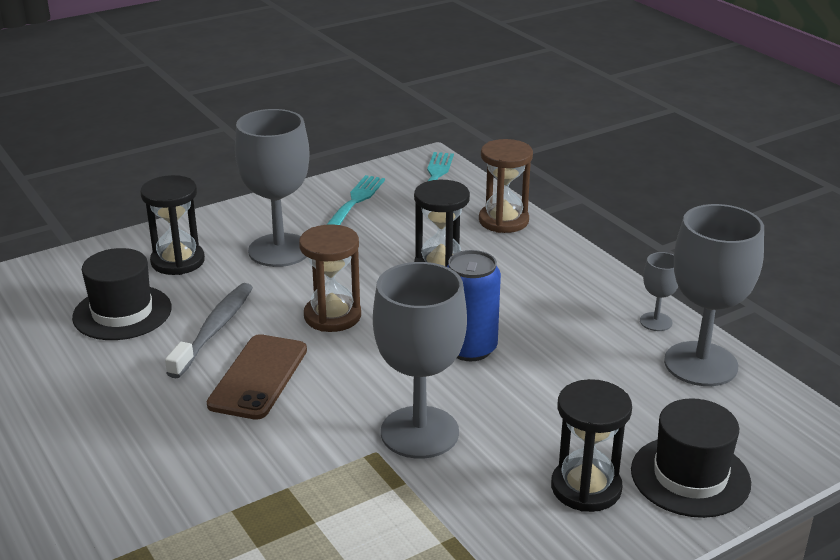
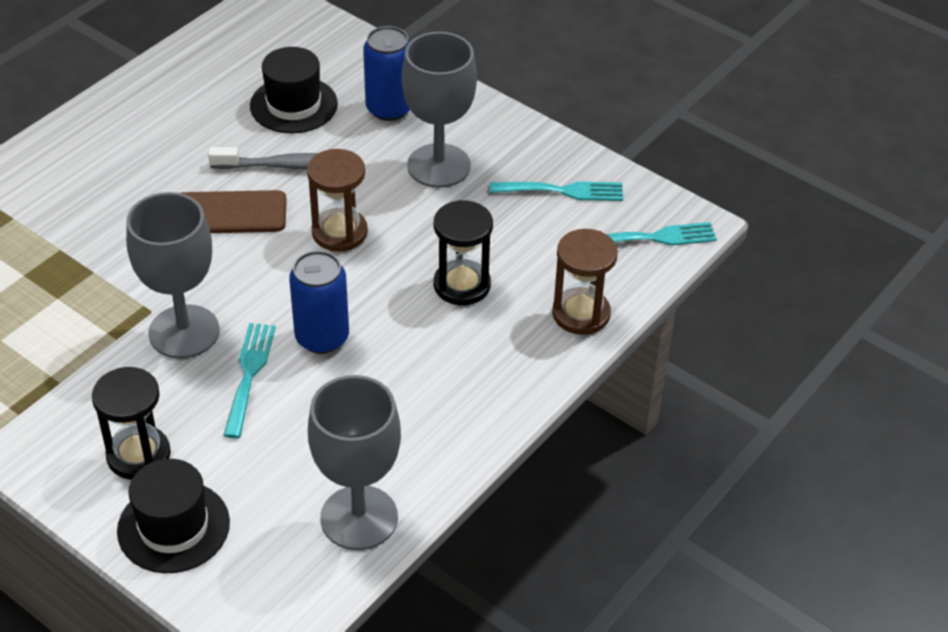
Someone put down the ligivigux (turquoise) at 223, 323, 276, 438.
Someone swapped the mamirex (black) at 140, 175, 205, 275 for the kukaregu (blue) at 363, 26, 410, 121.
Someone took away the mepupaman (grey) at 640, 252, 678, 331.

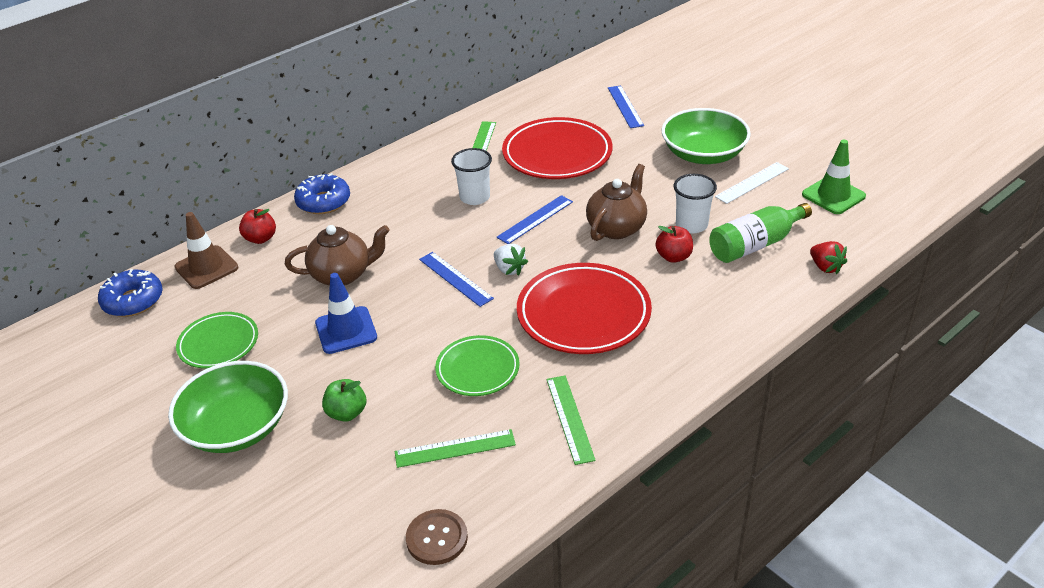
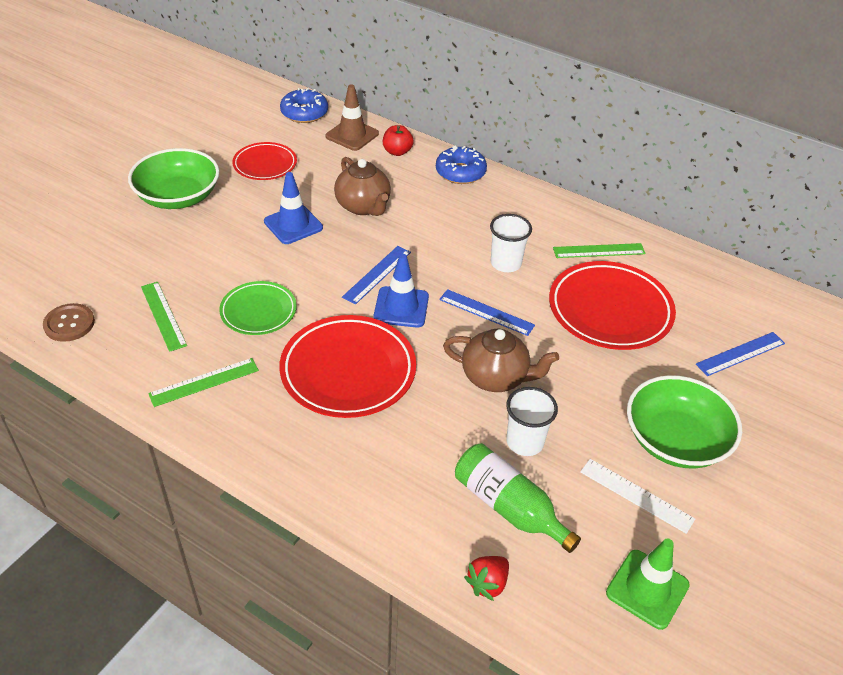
Someone repainted the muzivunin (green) at 176, 312, 258, 369, which became the muzivunin (red) at 232, 142, 297, 180.
Someone swapped the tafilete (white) at 494, 244, 528, 275 for the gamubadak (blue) at 373, 254, 429, 328.
Someone took away the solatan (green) at 322, 379, 366, 422.
Someone took away the solatan (red) at 655, 226, 693, 263.

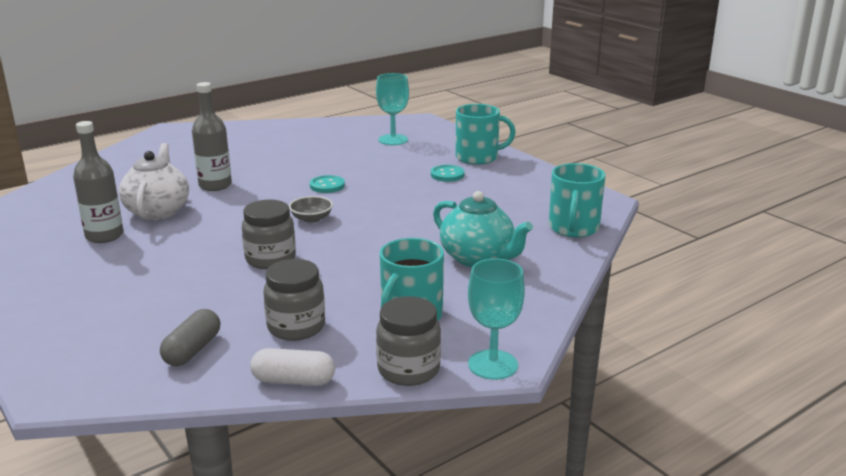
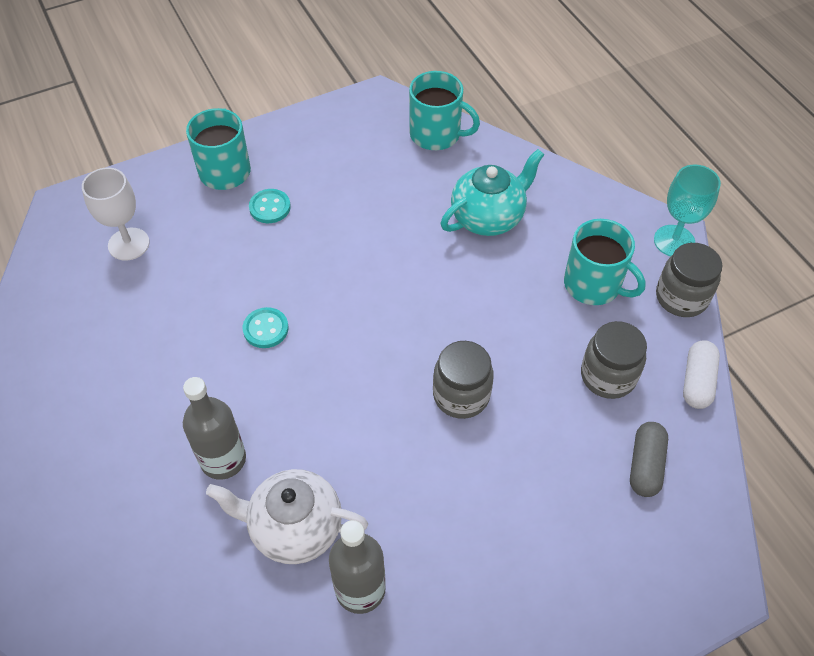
Someone repainted the mepupaman (turquoise) at 376, 73, 409, 145, which became the mepupaman (white) at 82, 168, 150, 261.
Someone rotated the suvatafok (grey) at 160, 309, 220, 366 by 75 degrees clockwise.
Someone took away the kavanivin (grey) at 289, 196, 333, 223.

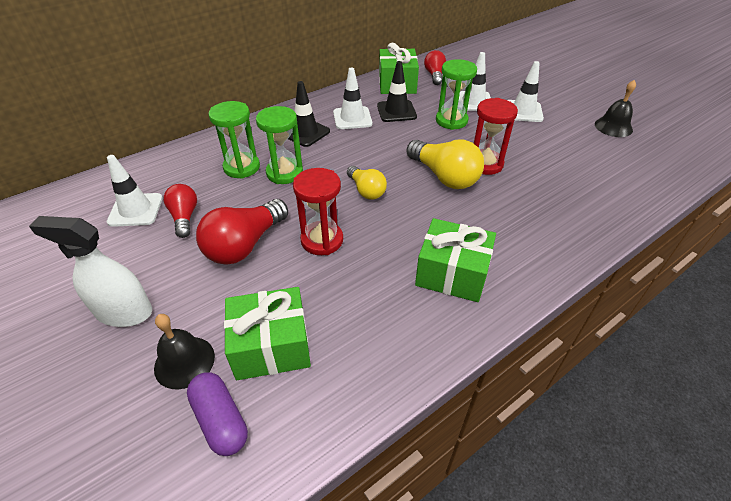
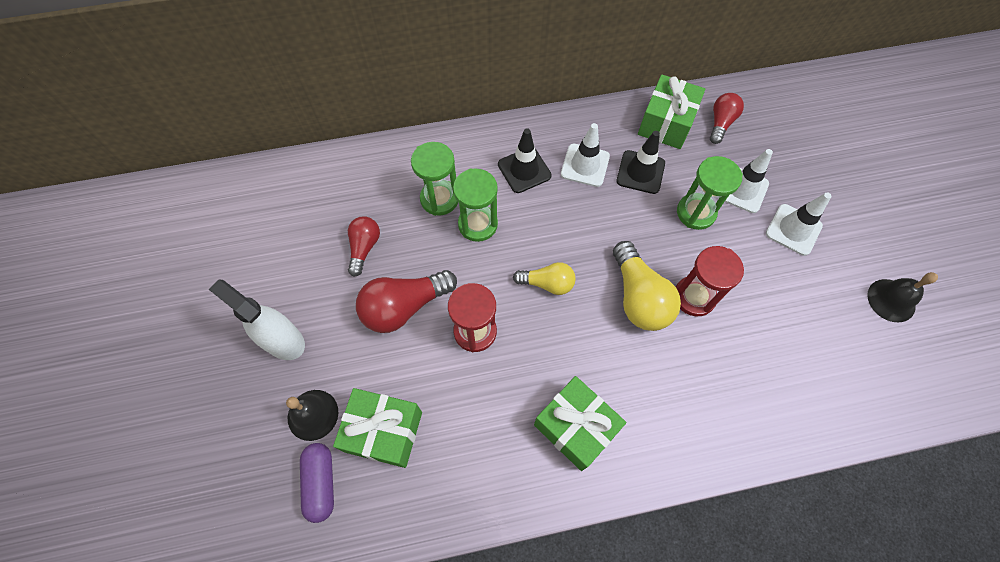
Someone rotated the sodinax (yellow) at 347, 166, 387, 200 by 75 degrees counterclockwise.
Someone took away the gamubadak (white) at 107, 155, 163, 227.

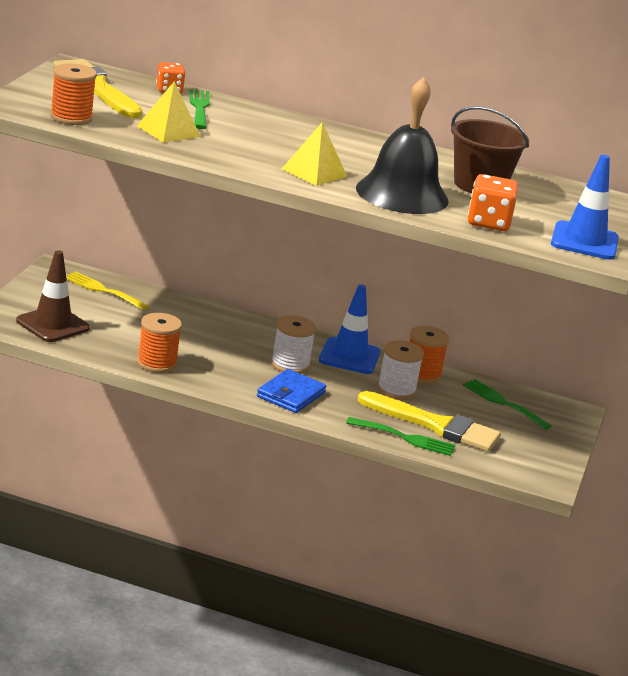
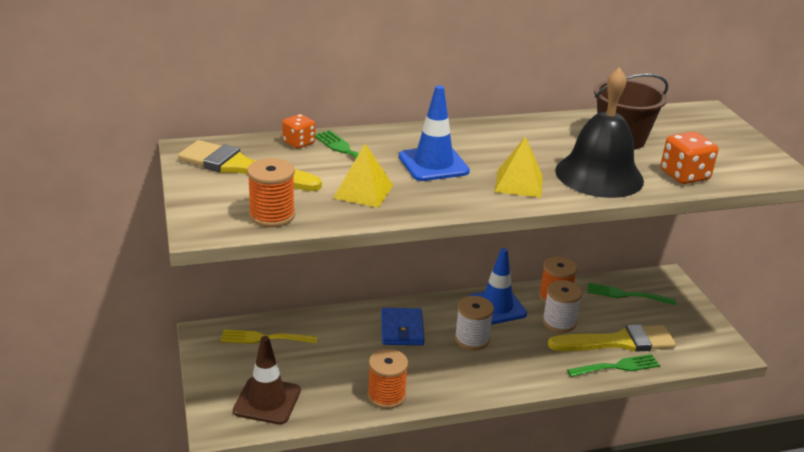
Someone carried the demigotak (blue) from 257, 369, 327, 413 to 381, 308, 425, 345.
Someone carried the gamubadak (blue) from 551, 155, 619, 260 to 399, 85, 470, 181.

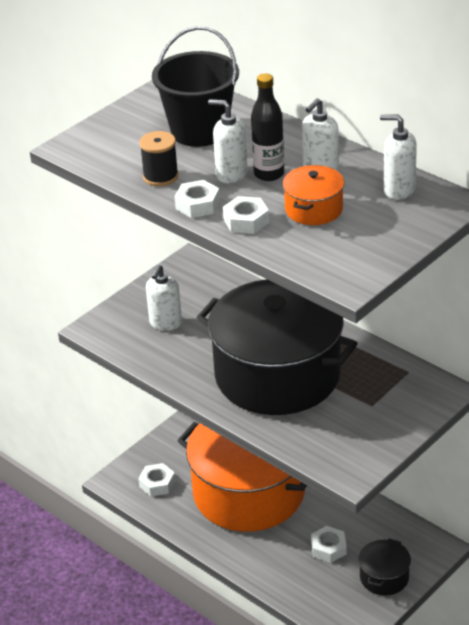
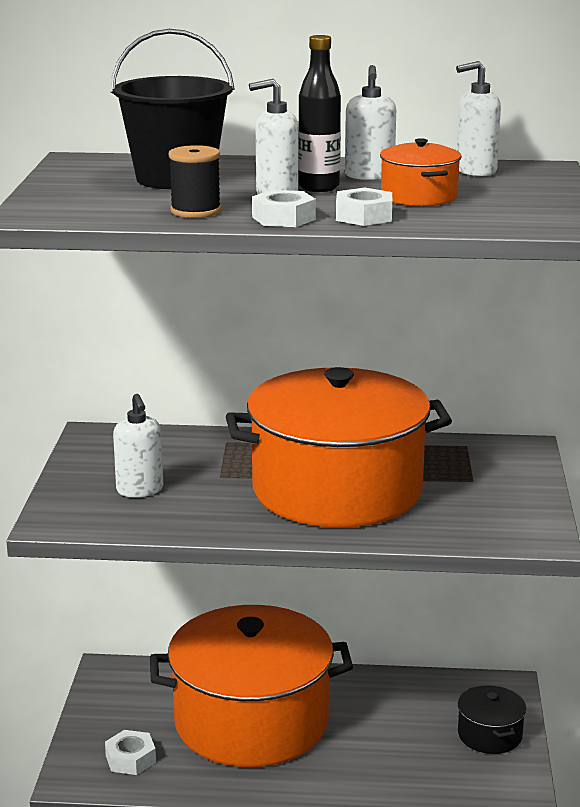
Someone repainted the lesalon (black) at 196, 279, 358, 415, which became the lesalon (orange) at 226, 367, 452, 528.
Someone took away the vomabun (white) at 311, 526, 346, 563.

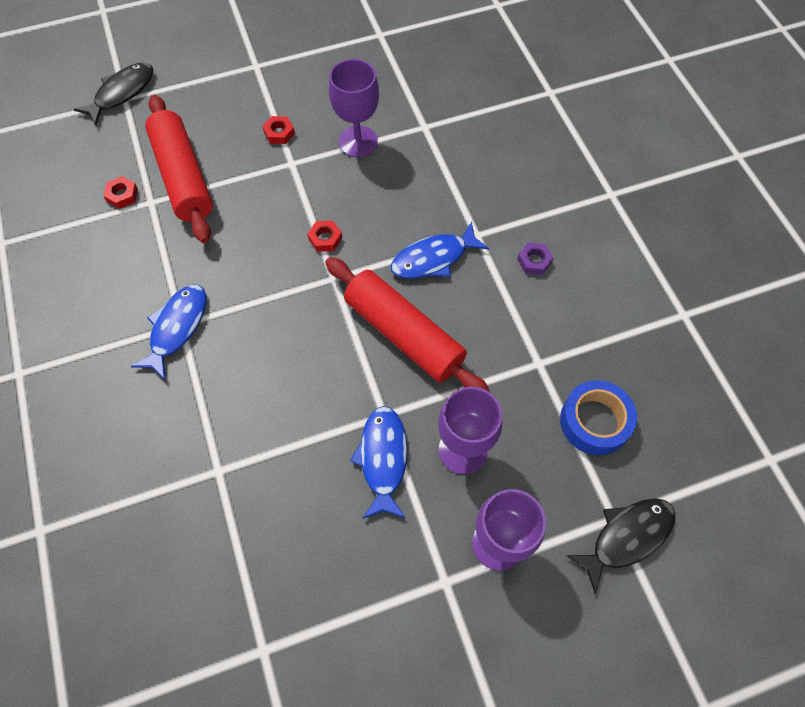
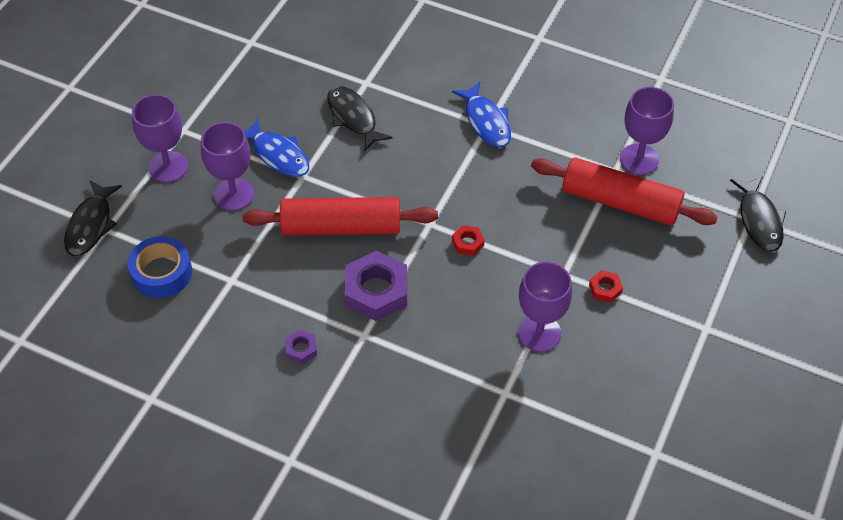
Someone put down the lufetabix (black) at 327, 86, 392, 151.
Someone swapped the lufetabix (blue) at 391, 222, 489, 278 for the vomabun (purple) at 344, 251, 407, 321.
Someone swapped the vomabun (red) at 103, 176, 138, 209 for the mepupaman (purple) at 620, 87, 674, 175.

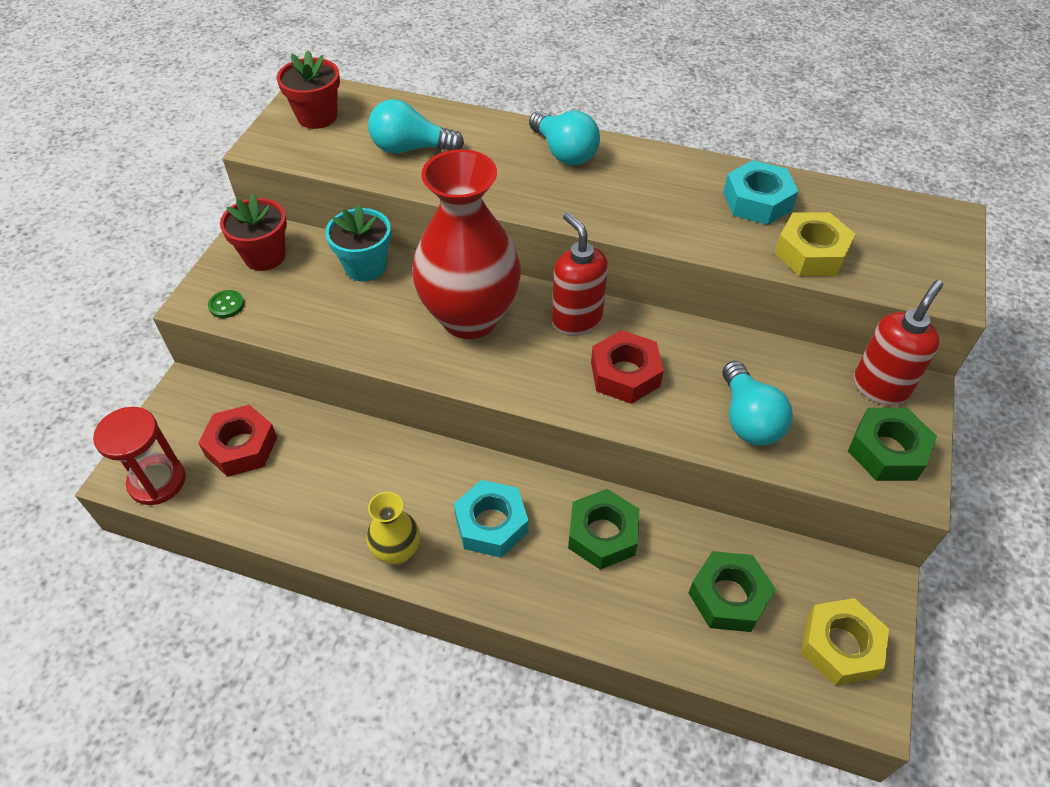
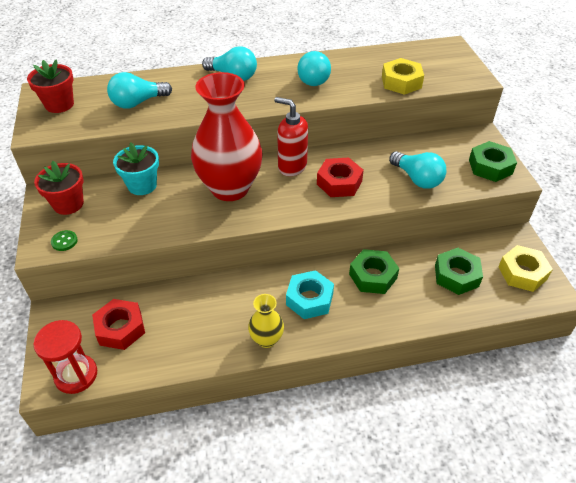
Someone put down the sodinax (turquoise) at 297, 51, 331, 86.
Someone took away the vomabun (turquoise) at 723, 160, 798, 225.
Someone took away the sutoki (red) at 854, 280, 943, 406.

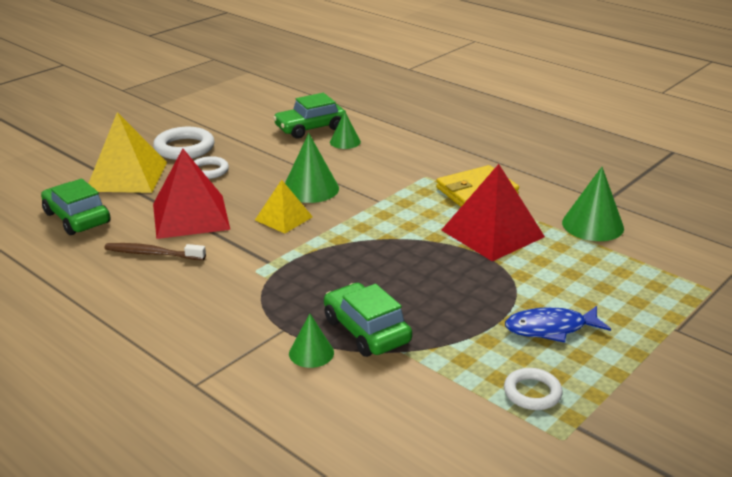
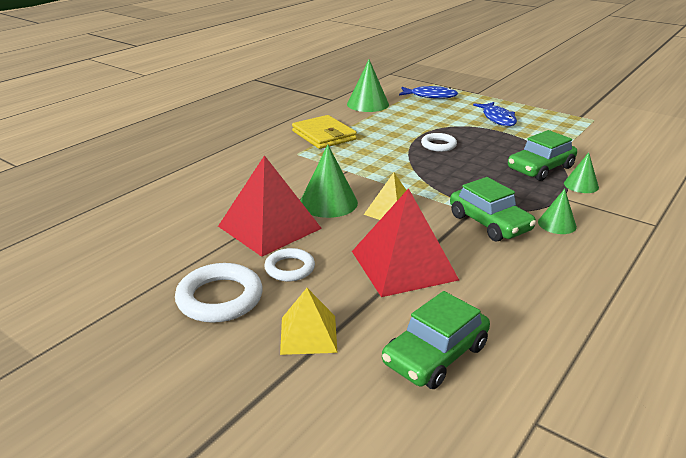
Someone carried the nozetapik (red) from 441, 164, 545, 261 to 218, 155, 322, 257.
Someone scaled the nozetapik (yellow) at 88, 112, 167, 193 by 0.58.
Someone put down the lufetabix (blue) at 399, 86, 458, 99.
Someone carried the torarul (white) from 504, 368, 563, 410 to 421, 133, 457, 152.
Someone carried the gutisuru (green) from 273, 93, 346, 138 to 450, 177, 536, 242.
Someone carried the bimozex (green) from 330, 112, 361, 149 to 538, 189, 577, 234.
Someone took away the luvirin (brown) at 105, 243, 206, 260.

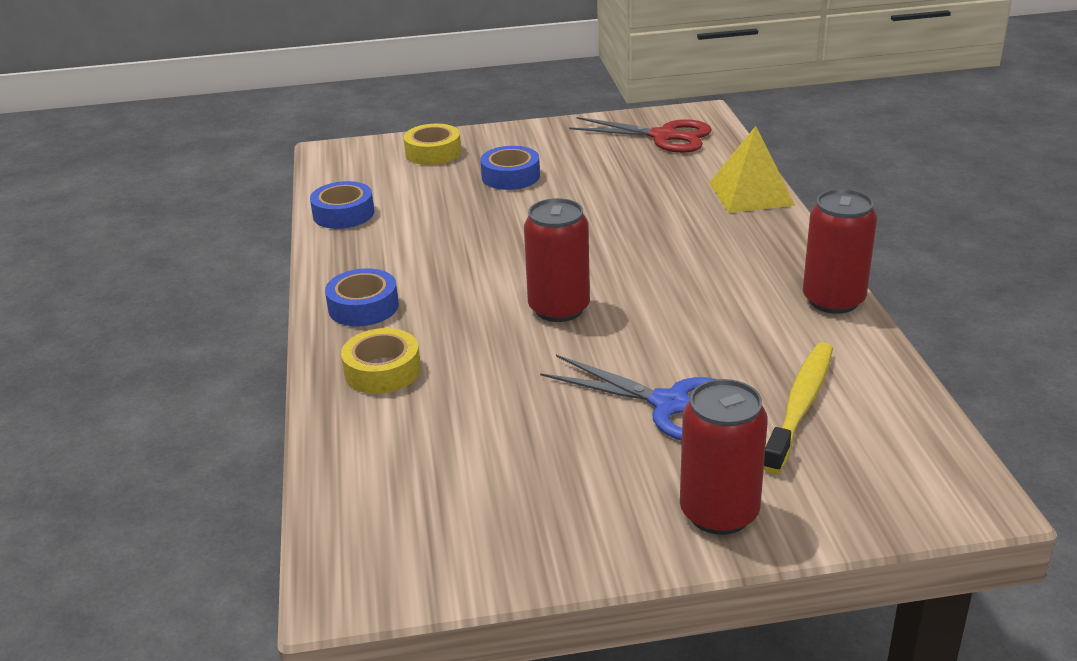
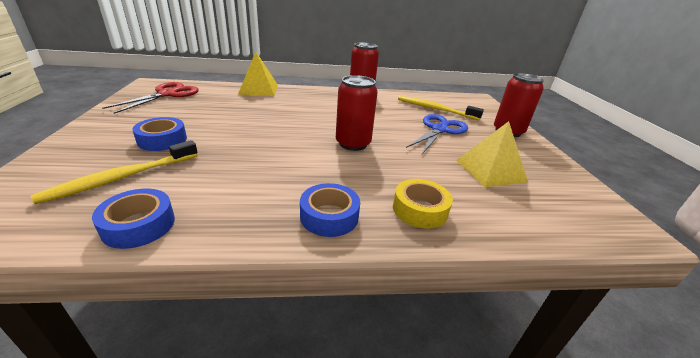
Someone put down the luvirin (yellow) at 31, 140, 198, 204.
Someone put down the nozetapik (yellow) at 456, 121, 528, 187.
Someone took away the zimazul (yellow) at 404, 124, 461, 165.

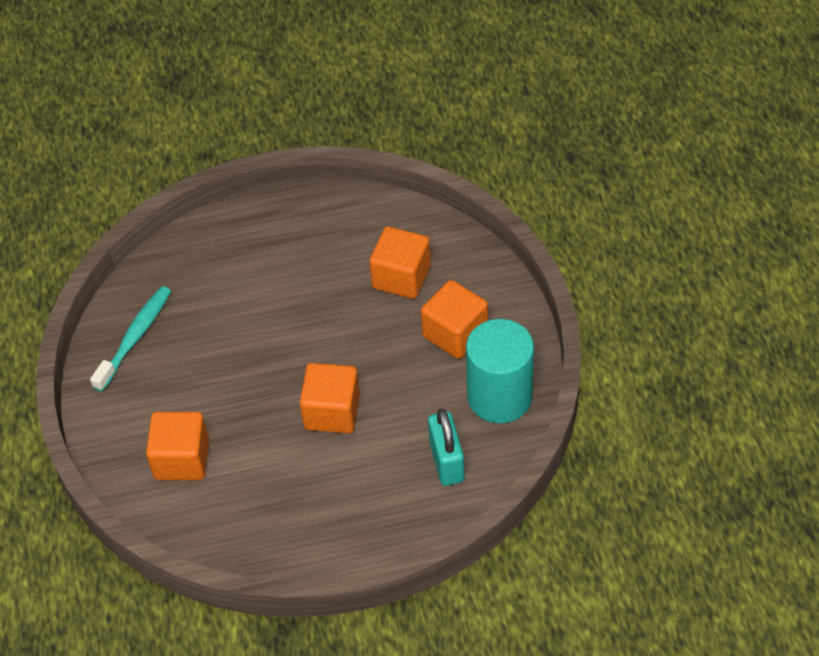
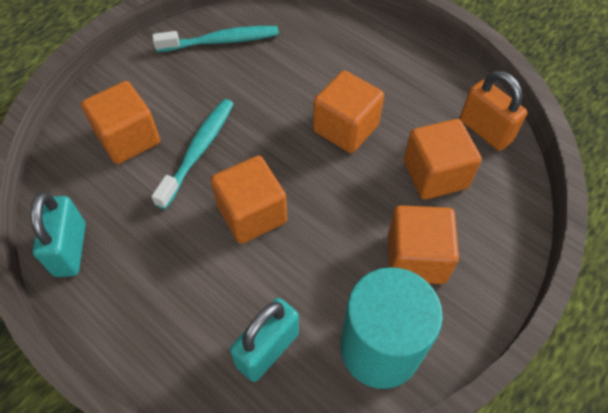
Someone put down the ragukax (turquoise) at 30, 192, 86, 277.
Someone put down the luvirin (turquoise) at 151, 99, 233, 209.
Someone put down the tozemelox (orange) at 313, 70, 384, 153.
Someone put down the ragukax (orange) at 460, 71, 527, 151.

